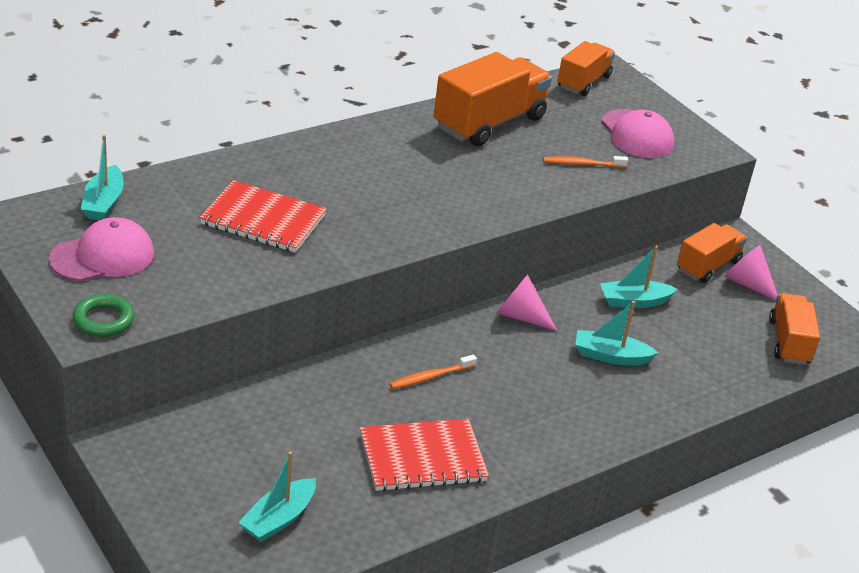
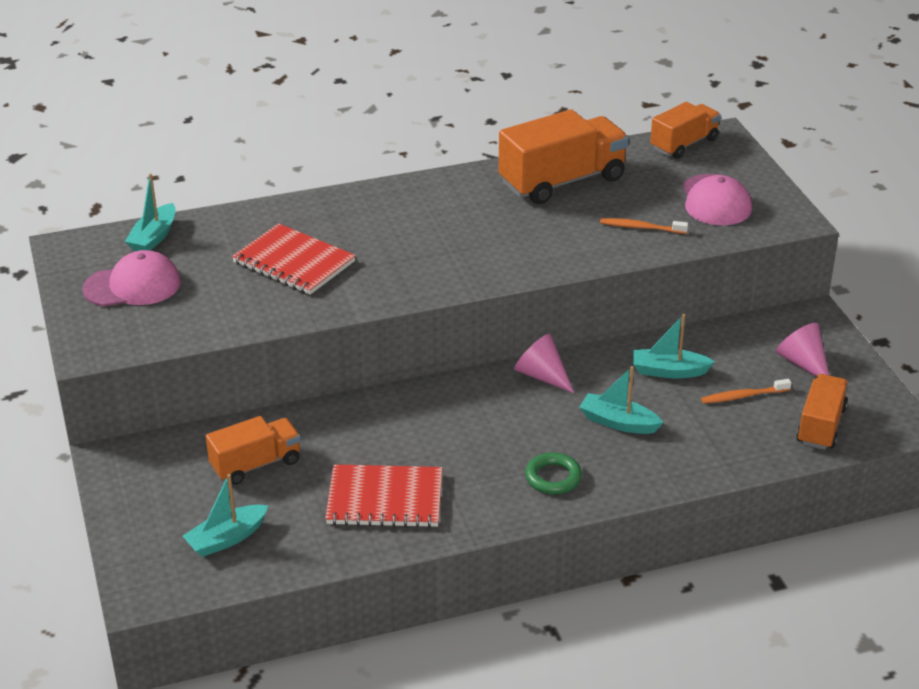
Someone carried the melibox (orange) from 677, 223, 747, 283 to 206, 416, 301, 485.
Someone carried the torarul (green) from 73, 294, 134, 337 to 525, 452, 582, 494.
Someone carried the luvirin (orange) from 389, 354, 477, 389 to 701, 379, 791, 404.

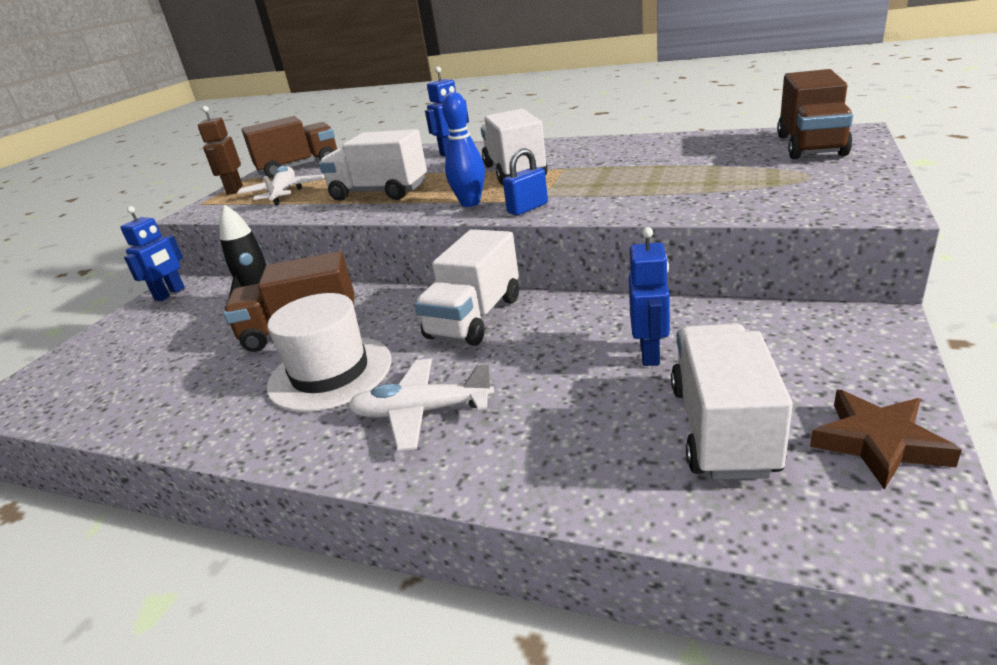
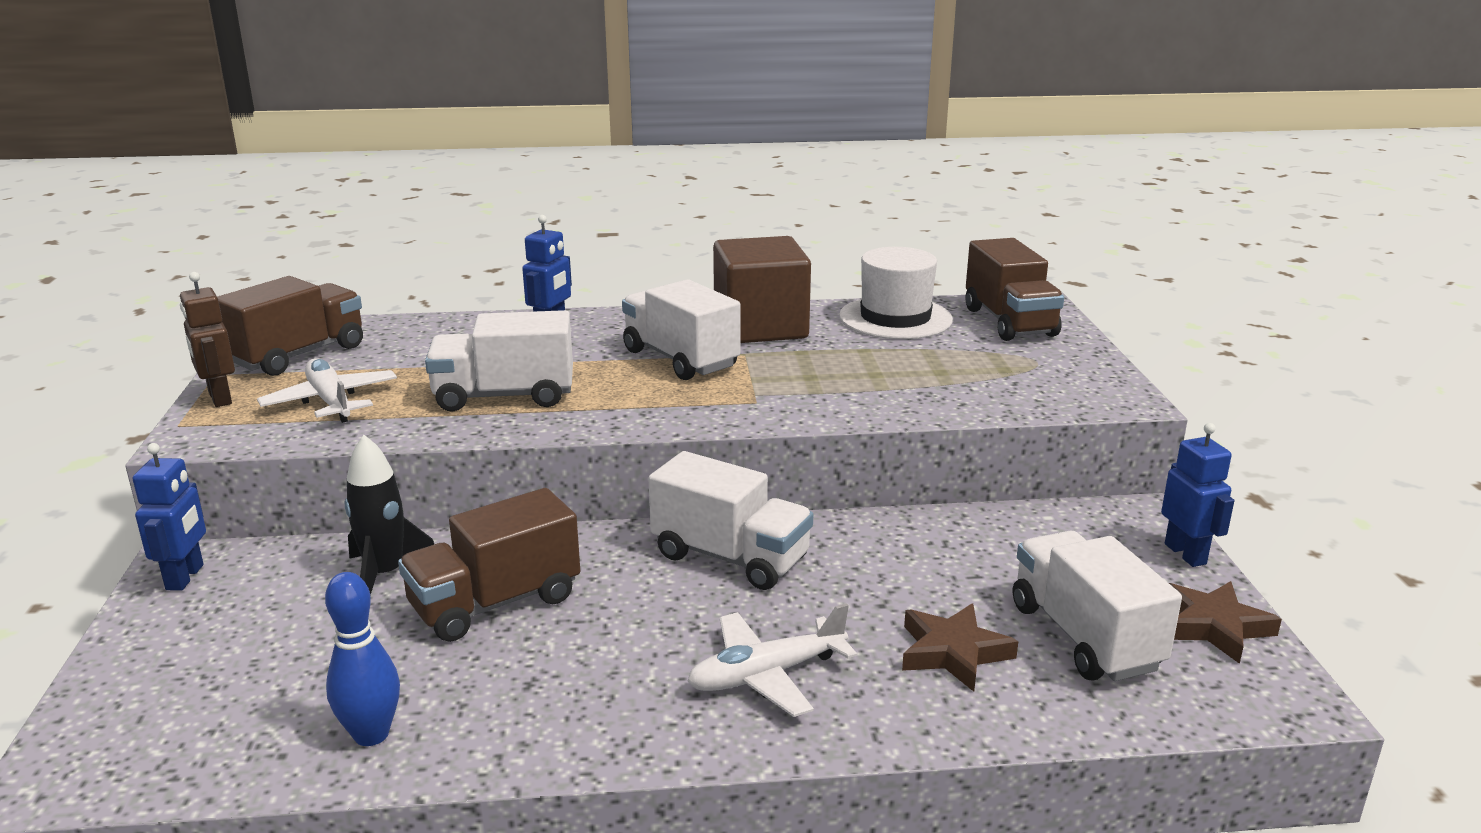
Someone carried the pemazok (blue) from 442, 92, 485, 207 to 325, 572, 400, 746.
Someone rotated the melibox (white) at 414, 229, 519, 346 by 60 degrees counterclockwise.
Someone put down the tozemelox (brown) at 713, 236, 811, 343.
Someone carried the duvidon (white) from 267, 293, 391, 412 to 839, 247, 953, 339.
Someone put down the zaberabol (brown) at 902, 603, 1019, 692.
Someone carried the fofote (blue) from 629, 227, 670, 366 to 1161, 423, 1234, 567.
Someone took away the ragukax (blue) at 503, 148, 548, 215.

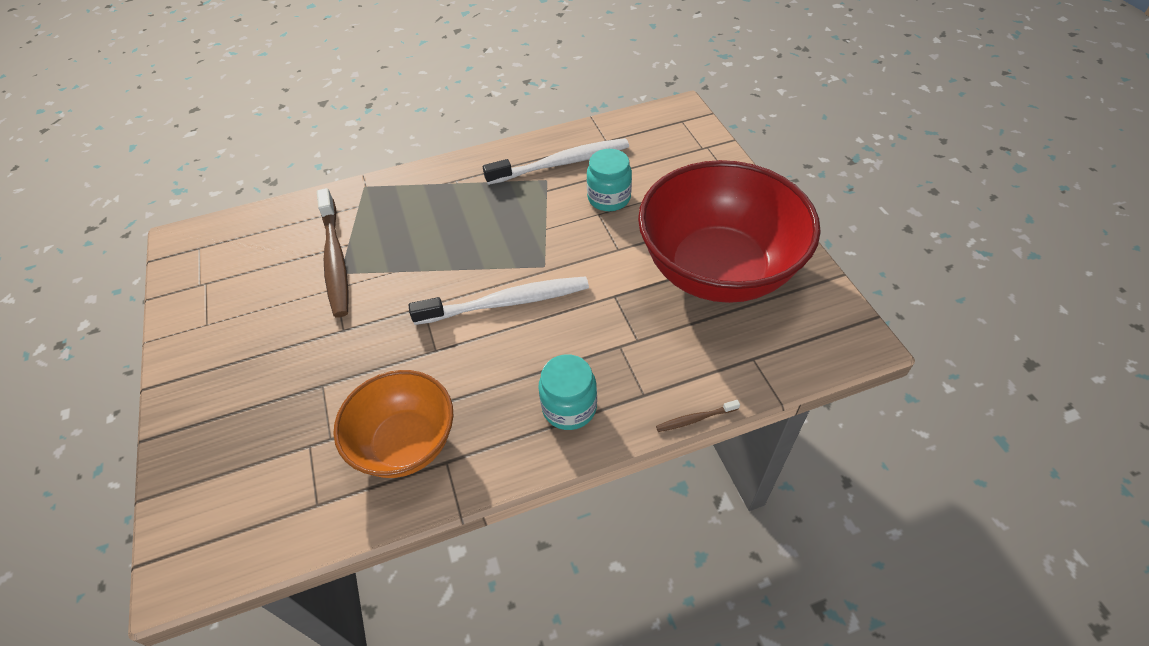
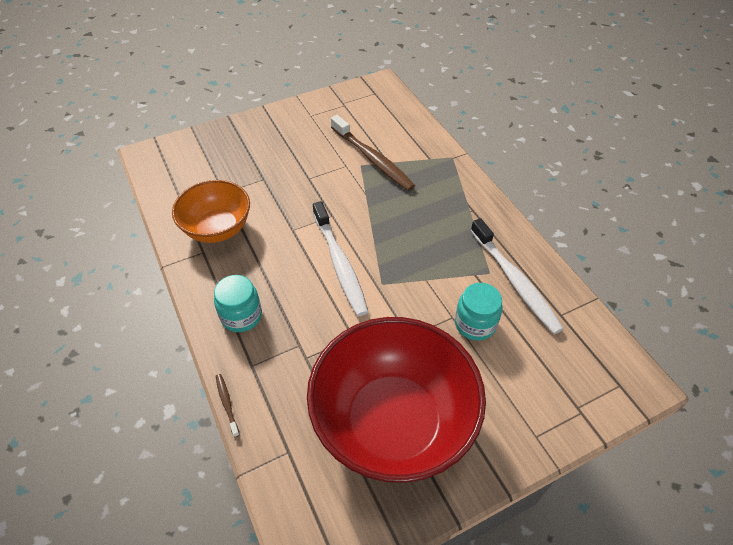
Someone rotated the luvirin (brown) at 317, 188, 348, 317 by 105 degrees counterclockwise.

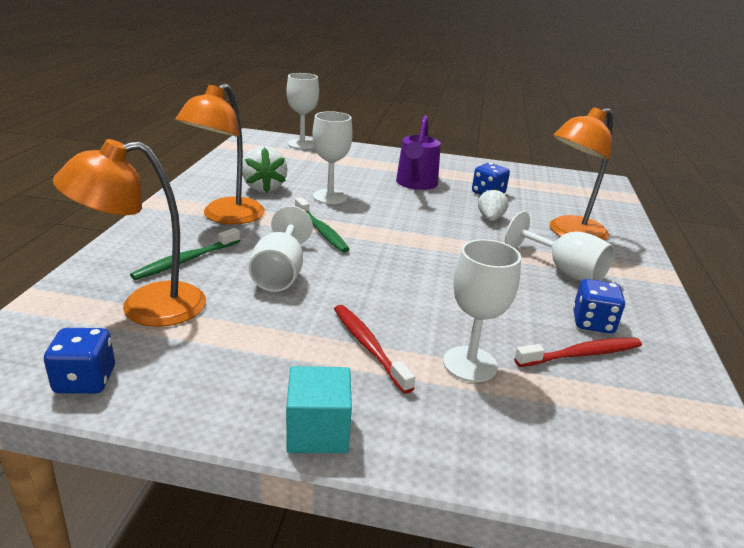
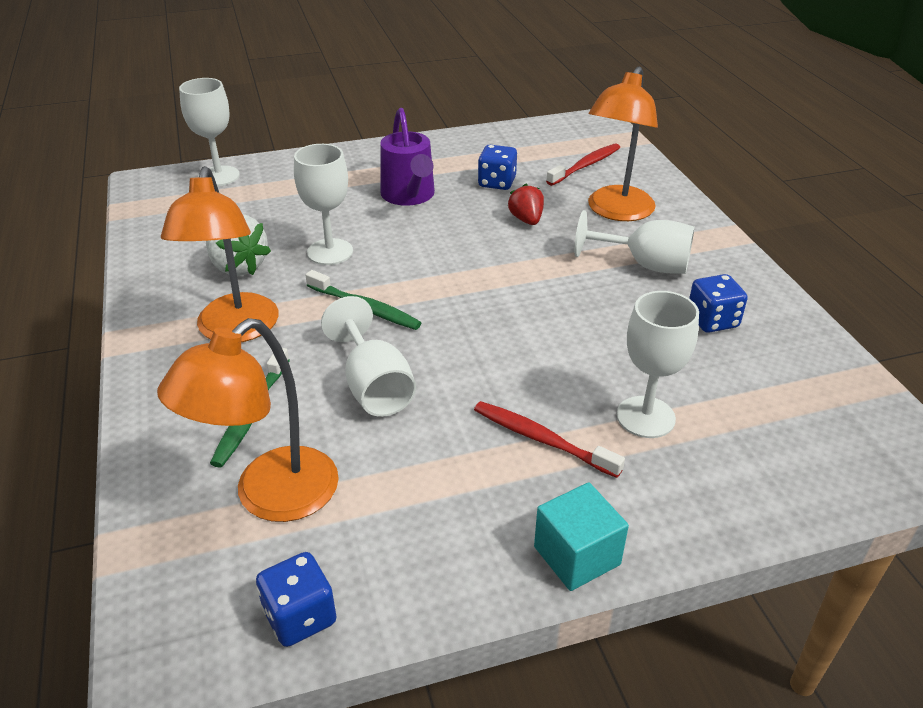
Someone repainted the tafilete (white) at 478, 188, 509, 221, which became the tafilete (red) at 508, 184, 544, 225.
Someone carried the luvirin (red) from 514, 338, 642, 367 to 546, 143, 620, 186.

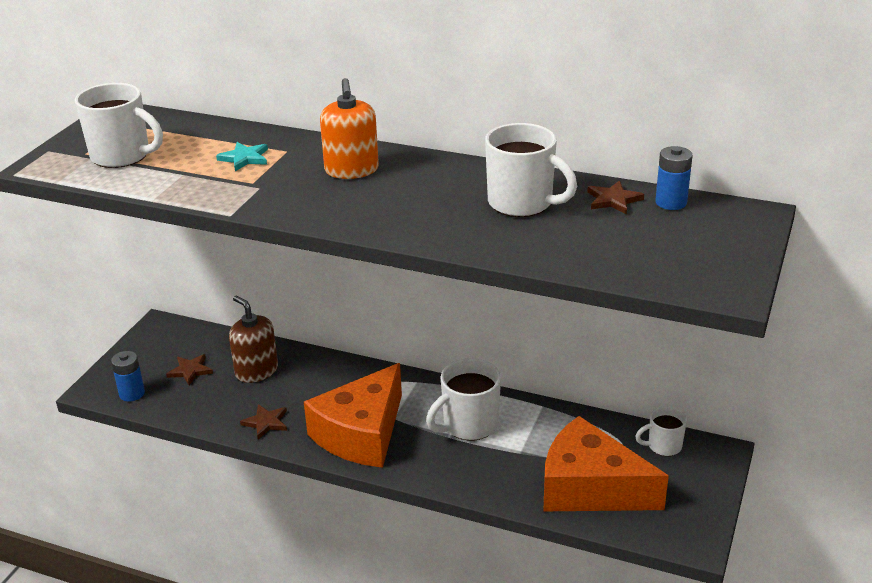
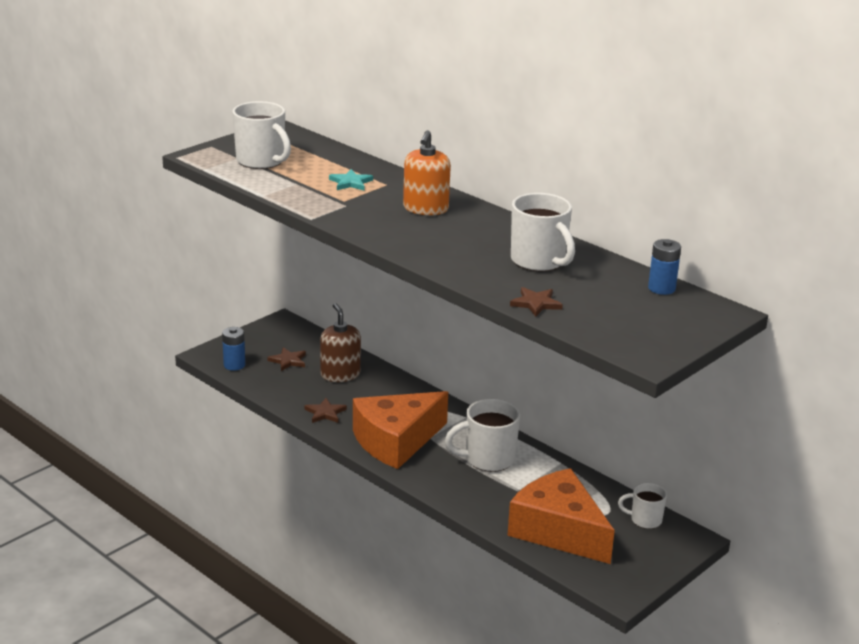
Someone carried the zaberabol (brown) from 587, 181, 644, 215 to 510, 287, 563, 317.

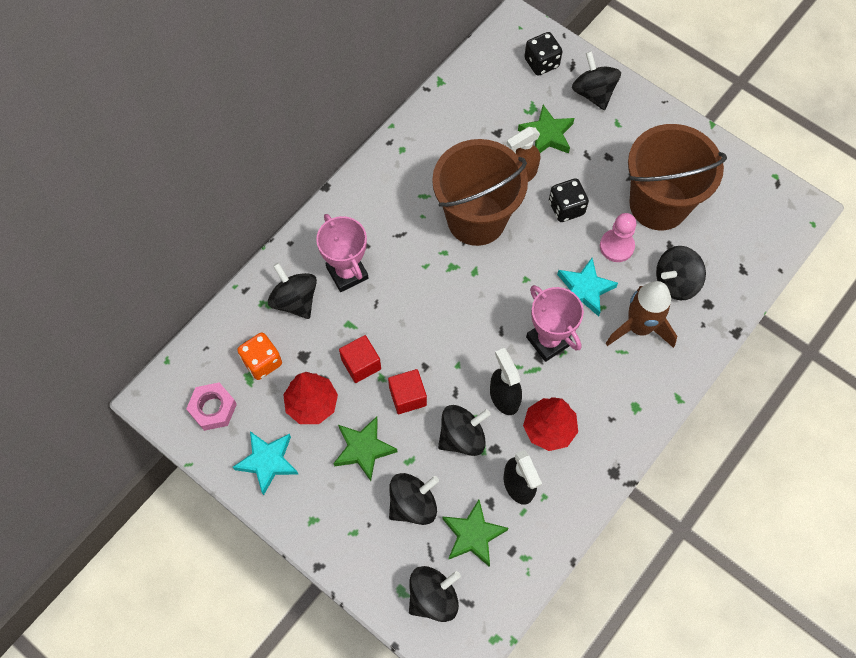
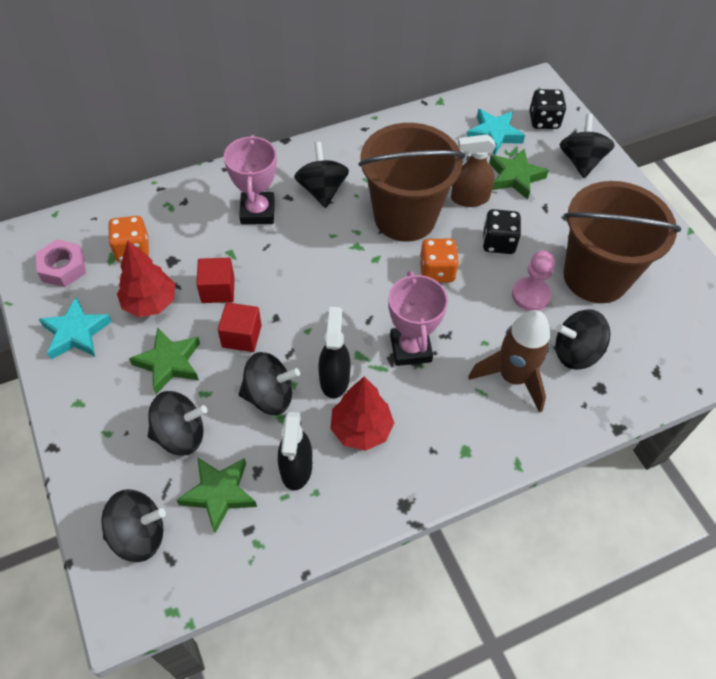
Someone carried the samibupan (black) from 268, 263, 317, 319 to 294, 142, 349, 208.
Someone put down the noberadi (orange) at 420, 239, 459, 283.
Someone carried the zaberabol (turquoise) from 557, 258, 618, 317 to 467, 109, 525, 155.

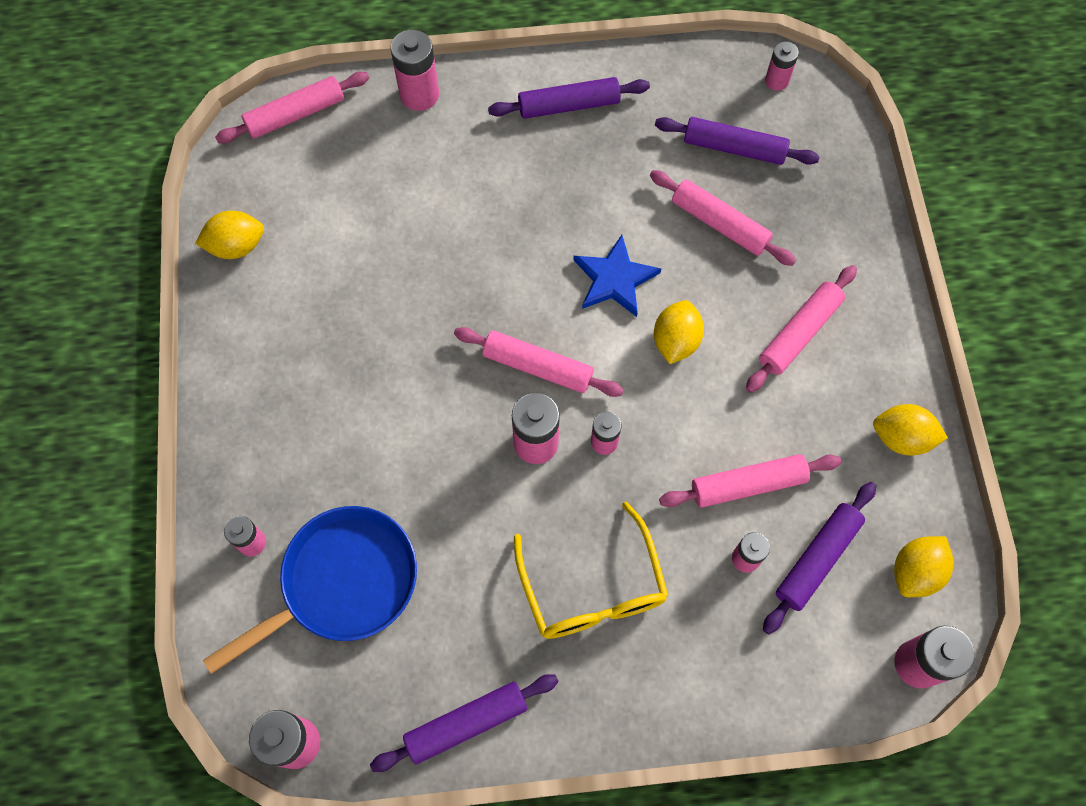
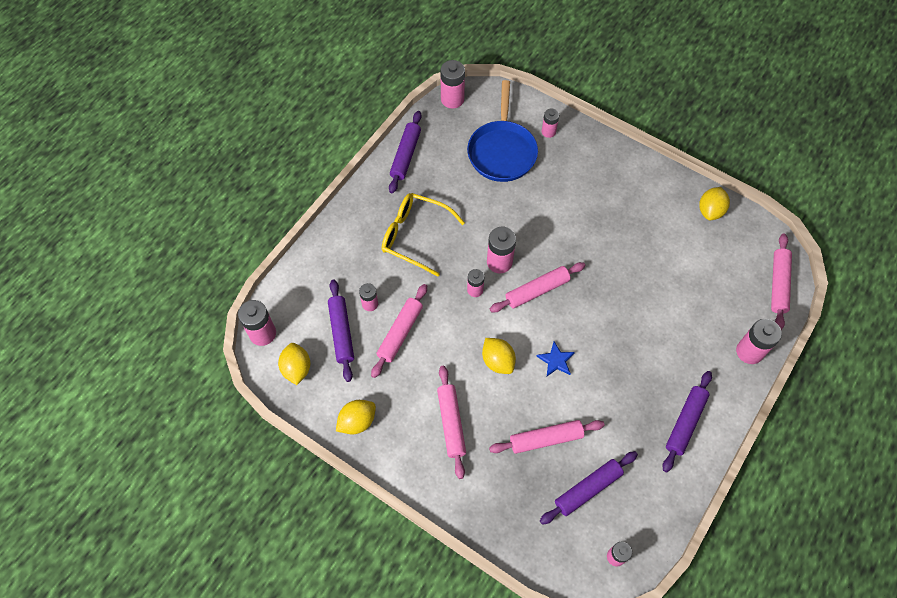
Someone scaled the zaberabol (blue) at 573, 235, 661, 317 by 0.67.

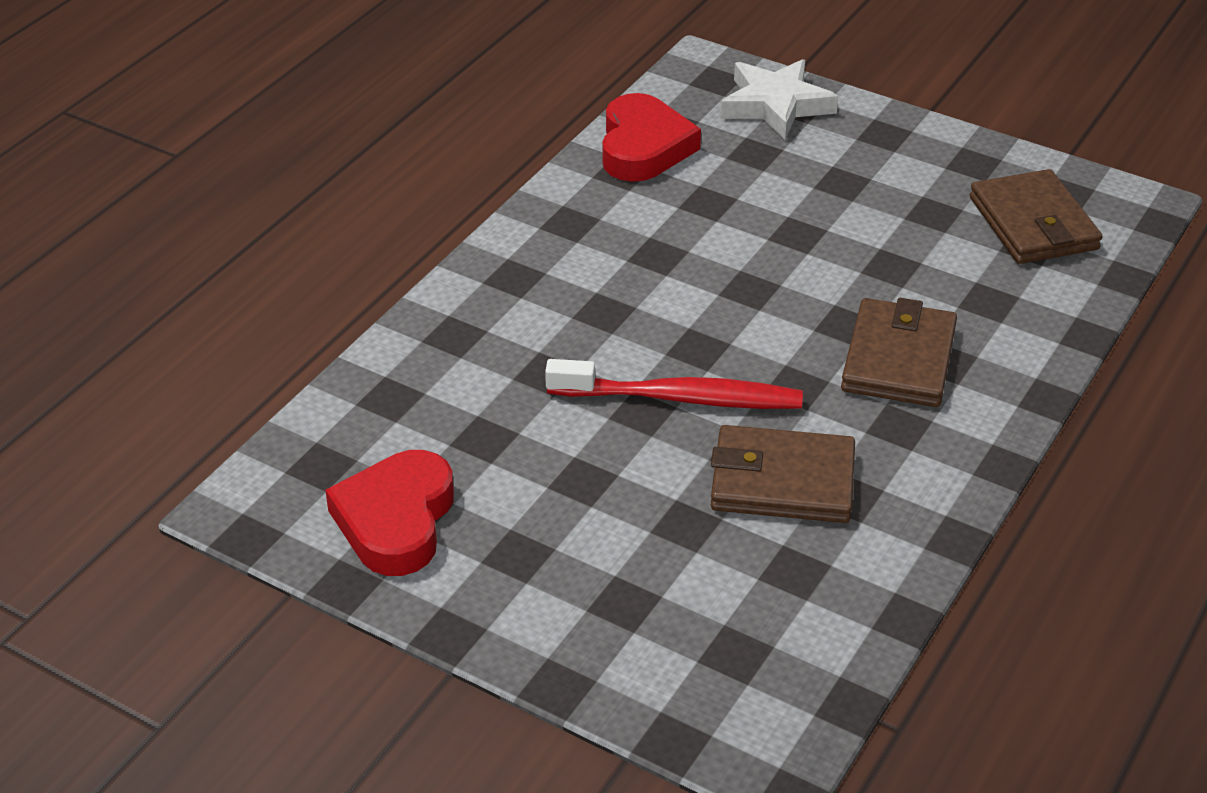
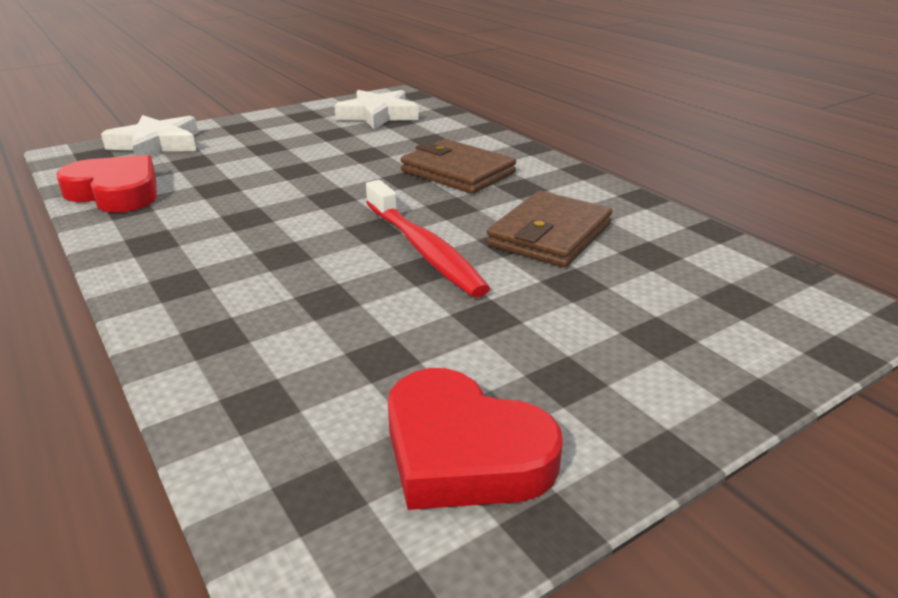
Someone swapped the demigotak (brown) at 970, 169, 1102, 264 for the zaberabol (white) at 334, 90, 419, 130.
Someone rotated the luvirin (red) at 545, 359, 803, 409 by 120 degrees clockwise.

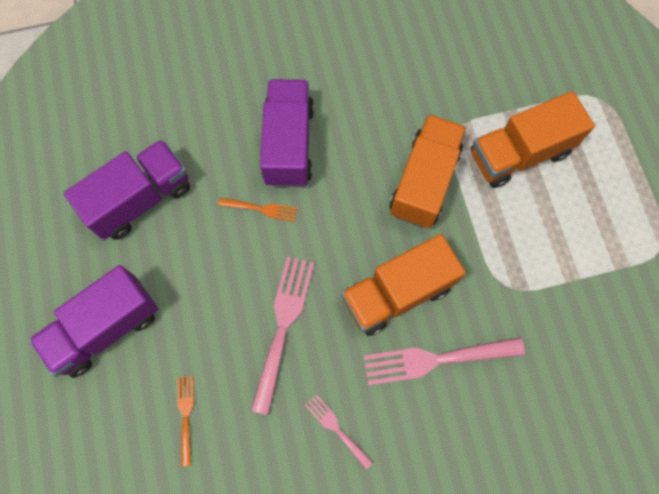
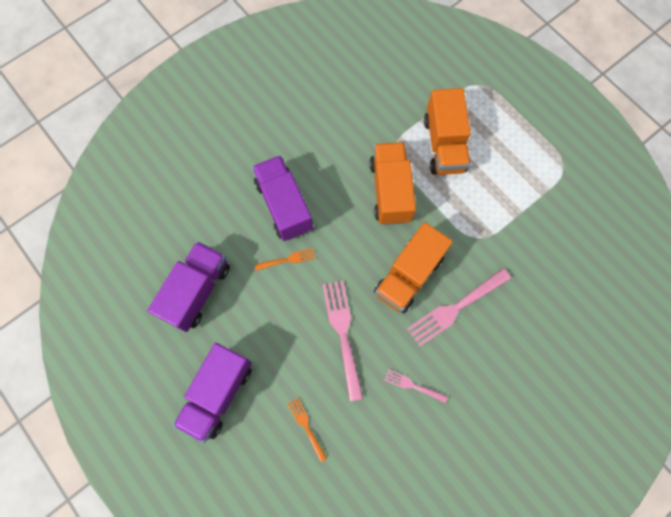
Someone rotated the melibox (orange) at 471, 91, 595, 188 by 45 degrees counterclockwise.

